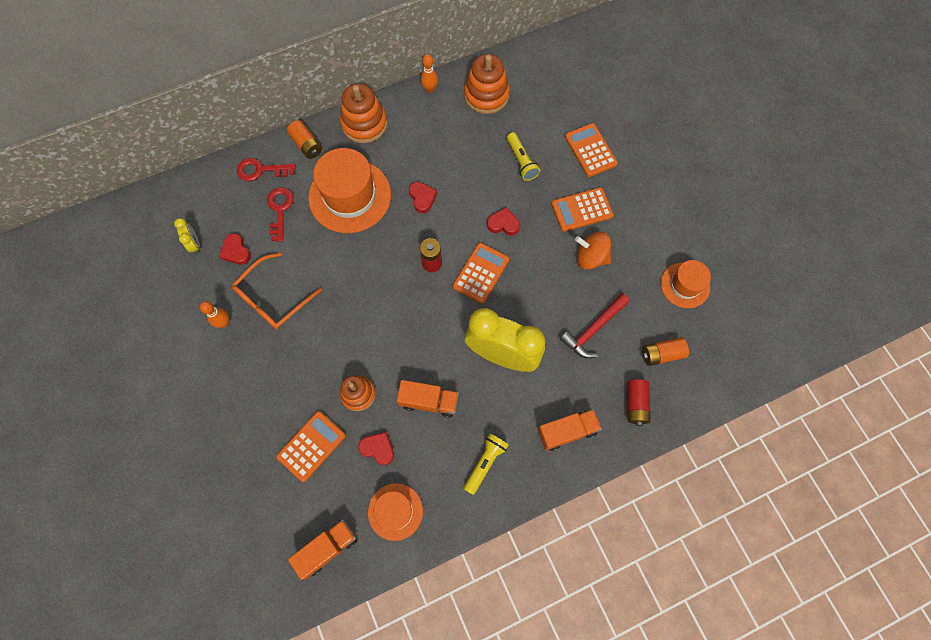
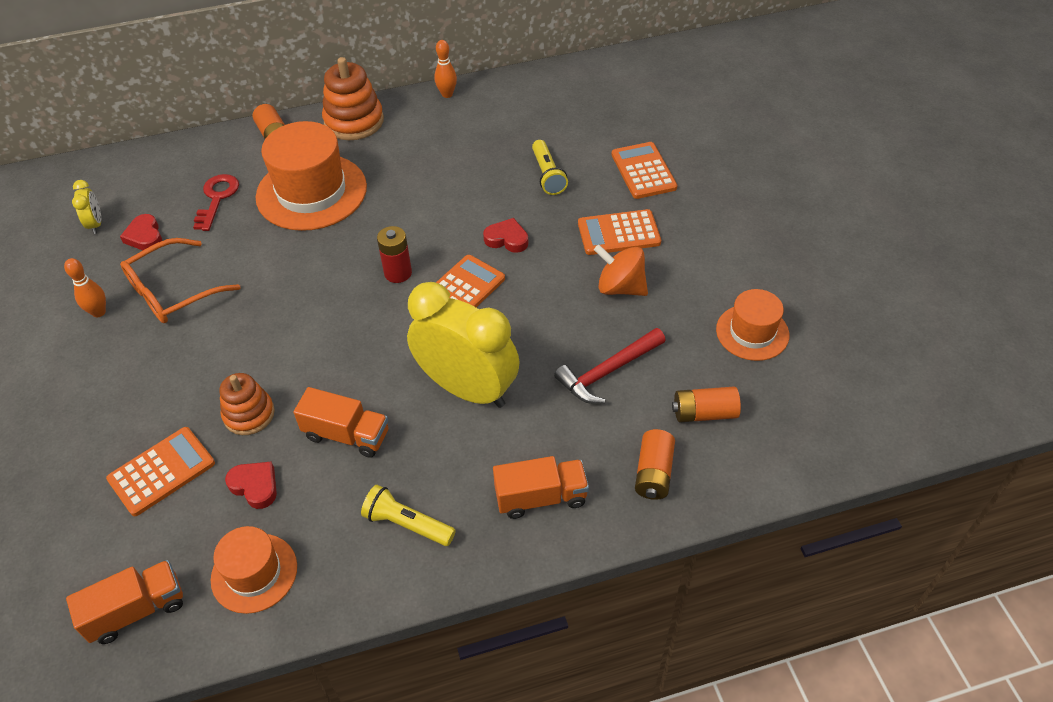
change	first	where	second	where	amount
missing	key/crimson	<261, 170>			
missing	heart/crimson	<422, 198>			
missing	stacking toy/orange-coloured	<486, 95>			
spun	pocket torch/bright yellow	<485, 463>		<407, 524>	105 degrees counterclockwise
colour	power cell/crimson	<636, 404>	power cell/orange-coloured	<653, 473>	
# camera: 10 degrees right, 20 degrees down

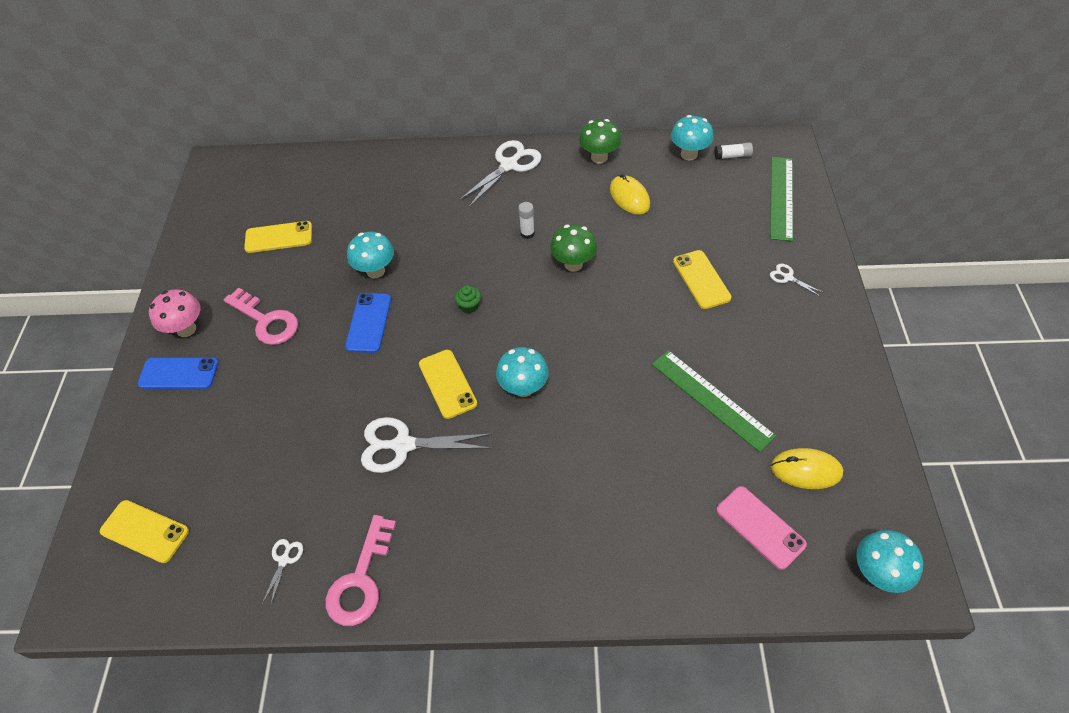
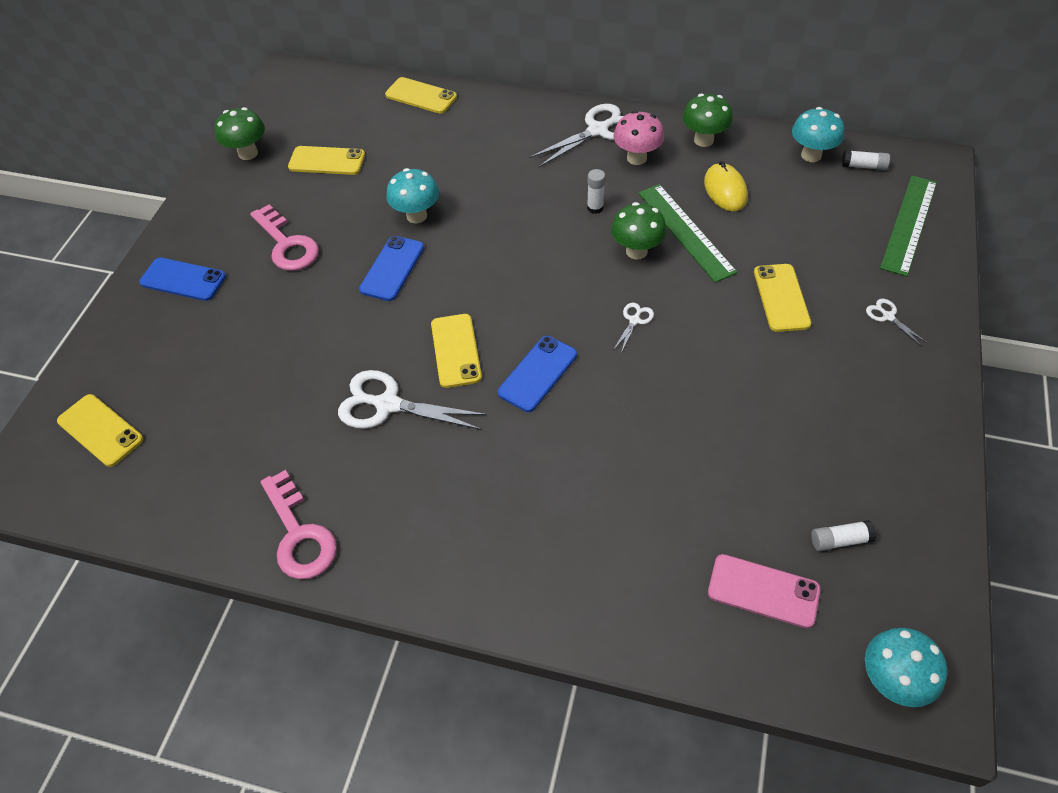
change	first	where	second	where	amount
relocated	mushroom/pink	<186, 329>		<636, 158>	
relocated	scissors/snow-white	<284, 560>		<634, 320>	
spun	key/pink	<361, 580>		<299, 534>	60 degrees counterclockwise
missing	muffin/emerald	<469, 306>			
exchanged	mushroom/turquoise	<523, 388>	smartphone/cobalt	<537, 373>	
relocated	measuring stick/emerald	<711, 399>		<685, 232>	
spun	smartphone/pink	<760, 527>		<763, 591>	45 degrees counterclockwise
exchanged	computer mouse/bright yellow	<806, 470>	glue/snow-white	<840, 540>	
appeared			mushroom/emerald	<248, 153>	
appeared			smartphone/bright yellow	<421, 96>	
# camera: 15 degrees right, 0 degrees up

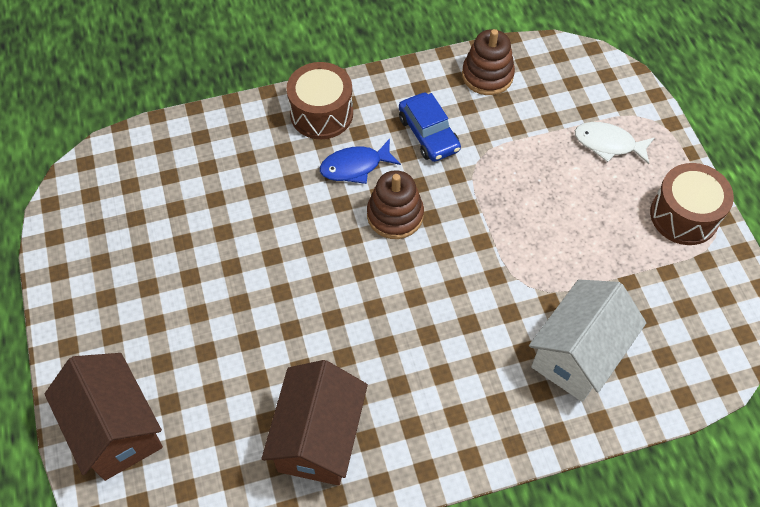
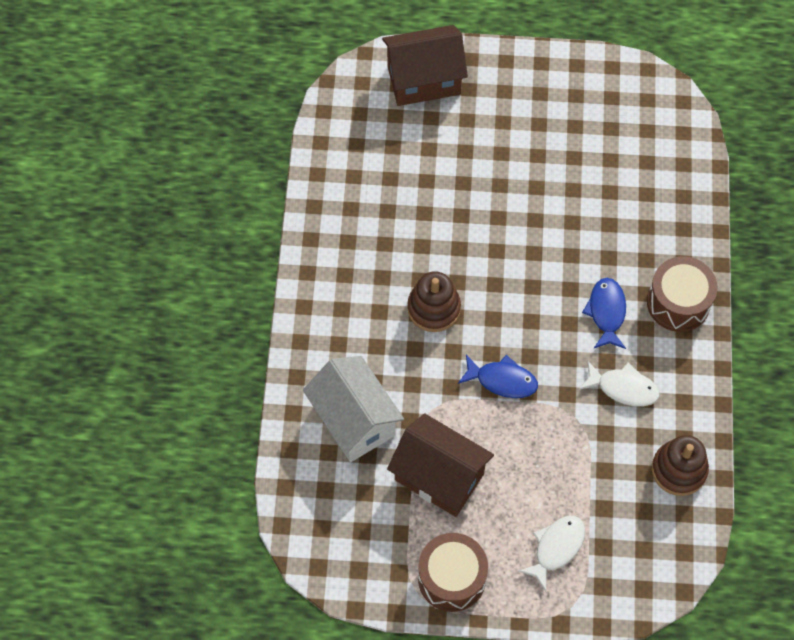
change	first	where	second	where	amount
relocated	house/brown	<318, 438>		<439, 477>	
relocated	stacking toy/brown	<395, 215>		<433, 308>	
exchanged	automobile/cobalt	<428, 134>	fish/snow-white	<623, 388>	
appeared			fish/cobalt	<502, 380>	
# camera: 110 degrees right, 5 degrees up

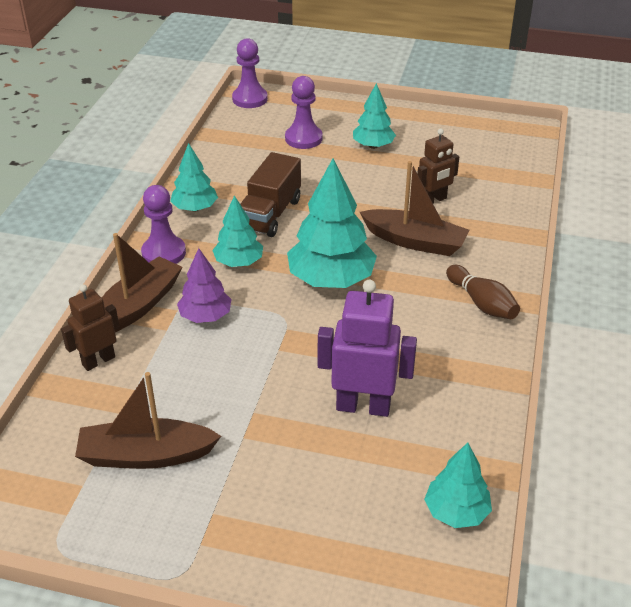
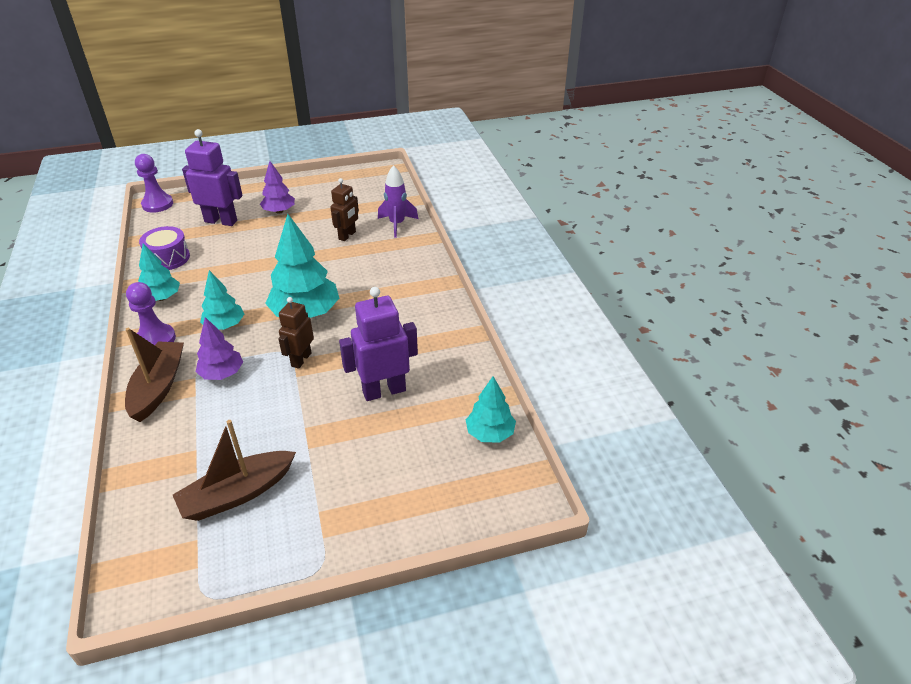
change	first	where	second	where	amount
relocated	robot/brown	<98, 361>		<301, 359>	
missing	toy truck/brown	<270, 214>			
exchanged	chess pawn/royal purple	<303, 138>	robot/royal purple	<221, 221>	
colour	fir tree/turquoise	<373, 146>	fir tree/royal purple	<279, 211>	
missing	boat/brown	<415, 241>			
missing	tenpin/brown	<482, 303>			
appeared			snare drum/royal purple	<168, 258>	
appeared			rocket/royal purple	<397, 224>	
# camera: 30 degrees left, 0 degrees up

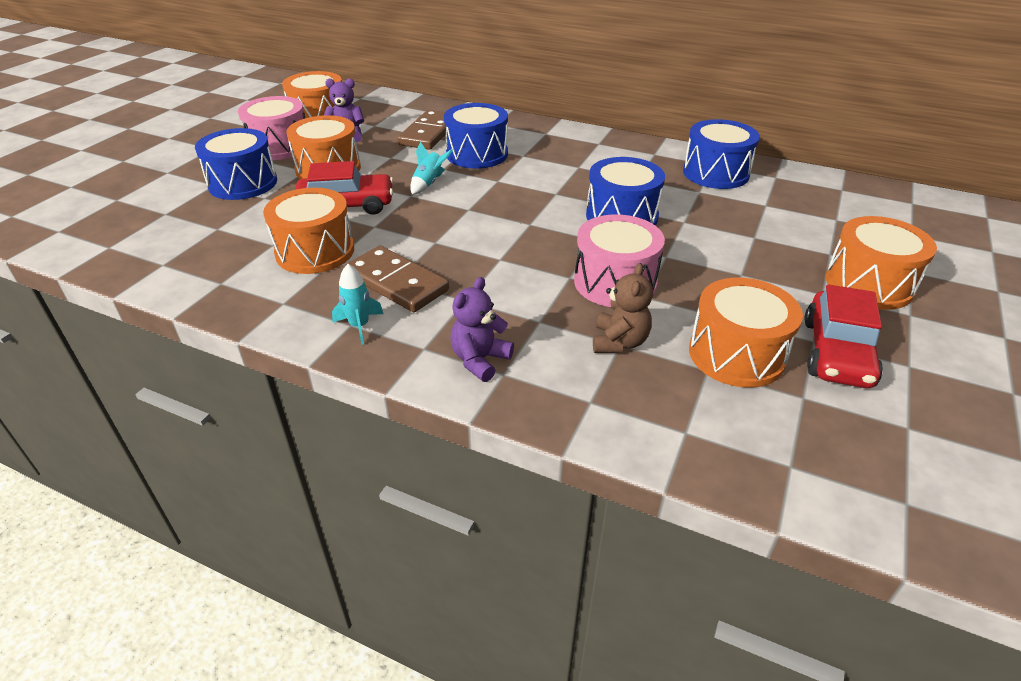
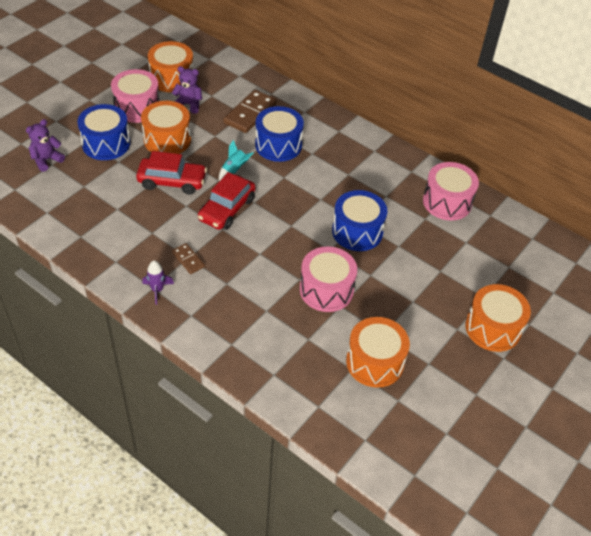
change	first	where	second	where	amount
missing	snare drum/orange-coloured	<315, 251>			
colour	rocket/turquoise	<359, 326>	rocket/royal purple	<157, 290>	
size	domino tile/brown	<397, 282>		<188, 259>	x0.54
relocated	teddy/royal purple	<480, 360>		<46, 160>	
missing	teddy/brown	<619, 342>			
colour	snare drum/cobalt	<716, 173>	snare drum/pink	<447, 202>	
relocated	automobile/crimson	<837, 353>		<227, 209>	
# camera: 10 degrees right, 10 degrees up

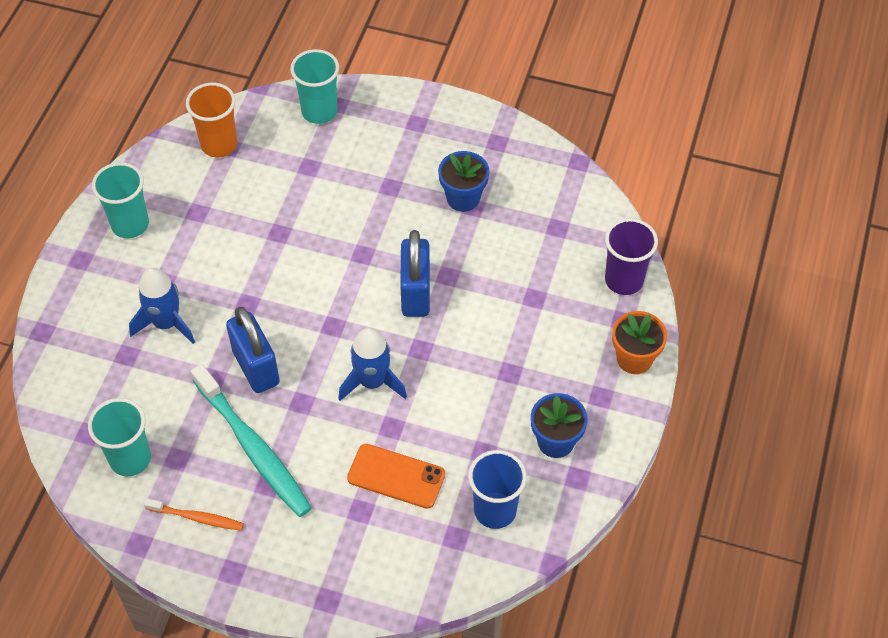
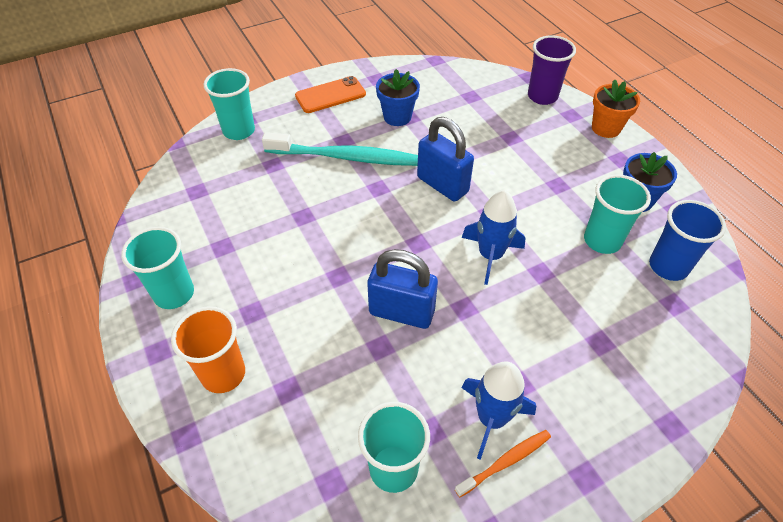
change	first	where	second	where	amount
relocated	rocket/cobalt	<166, 323>		<491, 418>	
relocated	cup/orange-coloured	<219, 145>		<223, 374>	
relocated	toothbrush/turquoise	<253, 447>		<344, 157>	
relocated	smartphone/orange-coloured	<396, 476>		<330, 95>	
appeared			cup/turquoise	<602, 241>	
# camera: 45 degrees left, 5 degrees down

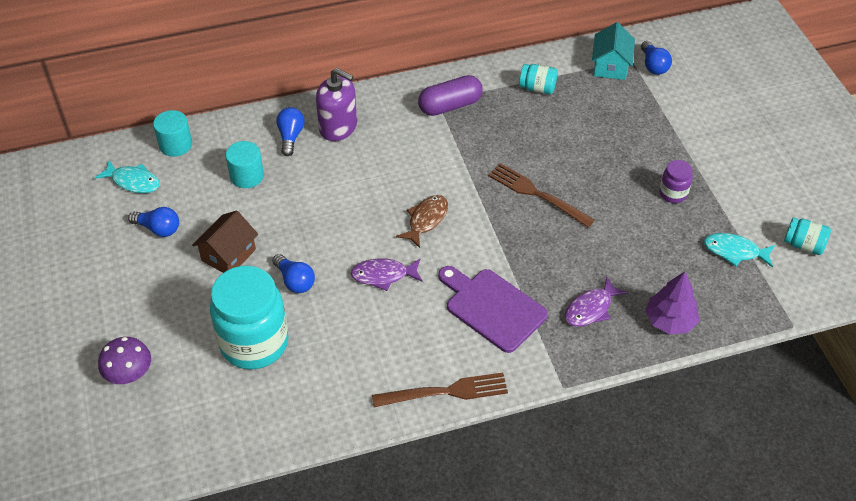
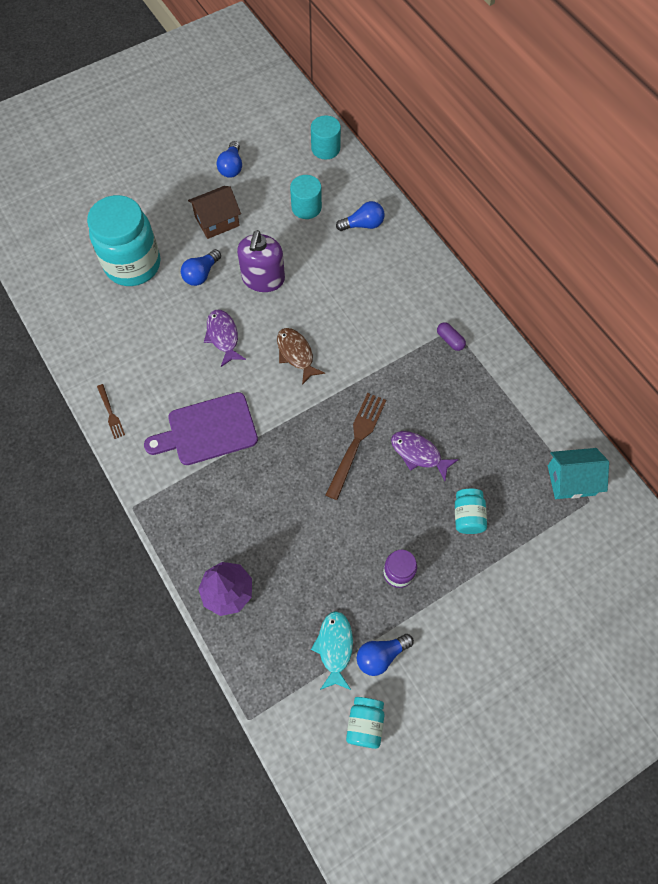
change	first	where	second	where	amount
missing	fish/turquoise	<133, 181>			
missing	mushroom/royal purple	<129, 374>			
spun	house/brown	<228, 255>		<217, 221>	45 degrees counterclockwise
relocated	soap pump/royal purple	<338, 127>		<263, 279>	
size	table fork/brown	<446, 391>		<111, 413>	x0.53
spun	fish/brown	<426, 220>		<296, 354>	135 degrees counterclockwise
size	capsule/royal purple	<450, 106>		<450, 340>	x0.50
spun	bread board/royal purple	<492, 308>		<207, 430>	135 degrees counterclockwise
relocated	jar/turquoise	<537, 88>		<468, 516>	
relocated	fish/royal purple	<590, 309>		<418, 454>	
relocated	light bulb/cobalt	<653, 65>		<381, 655>	
# camera: 75 degrees right, 15 degrees up

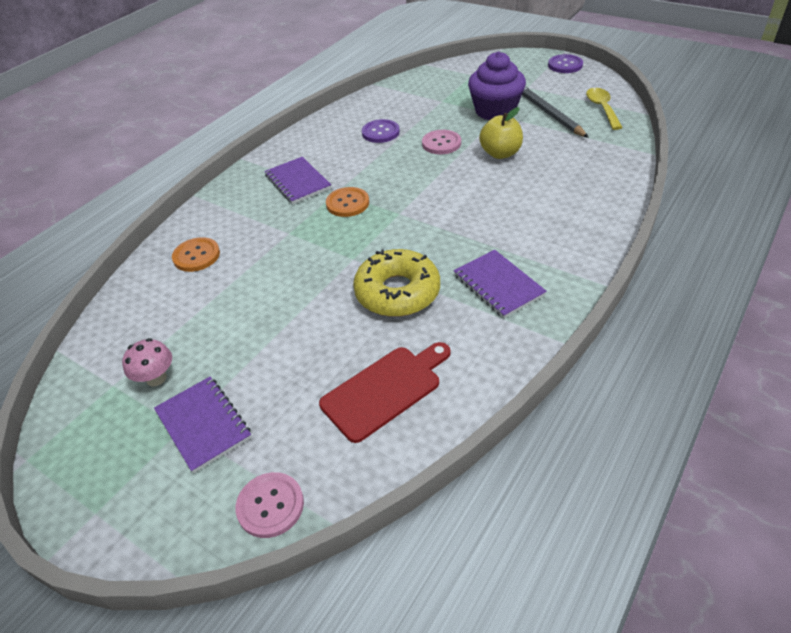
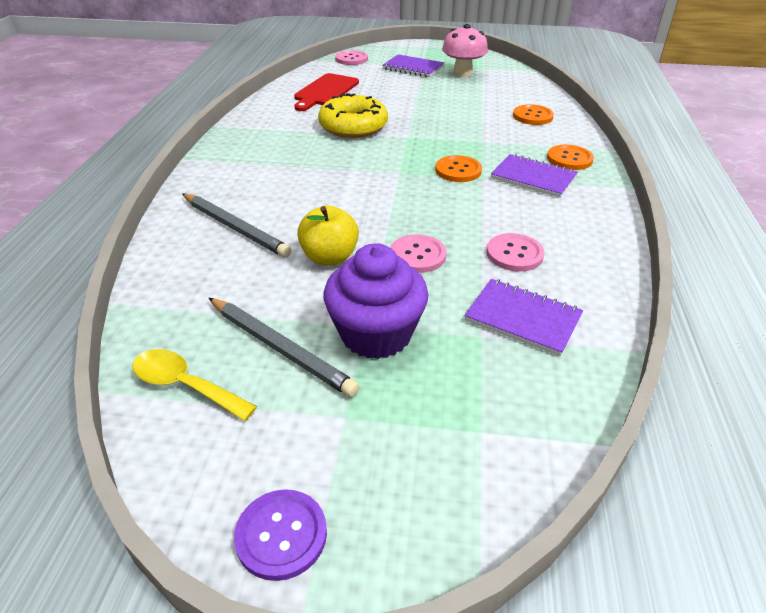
change	first	where	second	where	amount
size	mushroom/pink	<156, 378>		<462, 74>	x1.55
colour	shirt button/royal purple	<380, 132>	shirt button/pink	<514, 254>	
relocated	notepad/royal purple	<498, 285>		<522, 318>	
spun	tablespoon/bright yellow	<602, 108>		<185, 385>	150 degrees clockwise
appeared			pencil/gray	<235, 227>	
appeared			shirt button/orange-coloured	<569, 159>	
# camera: 150 degrees right, 5 degrees down

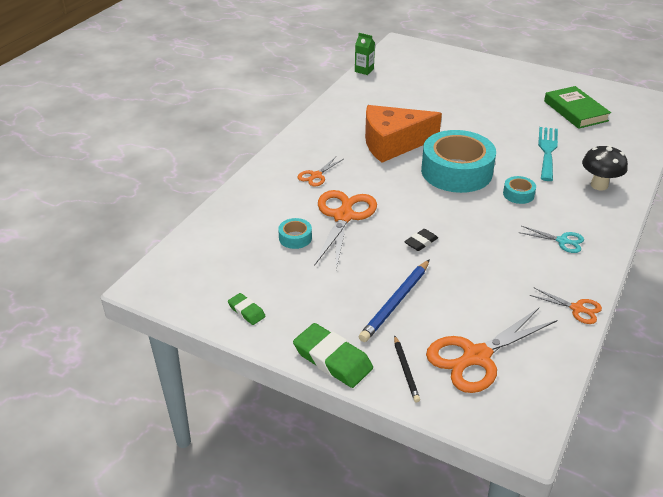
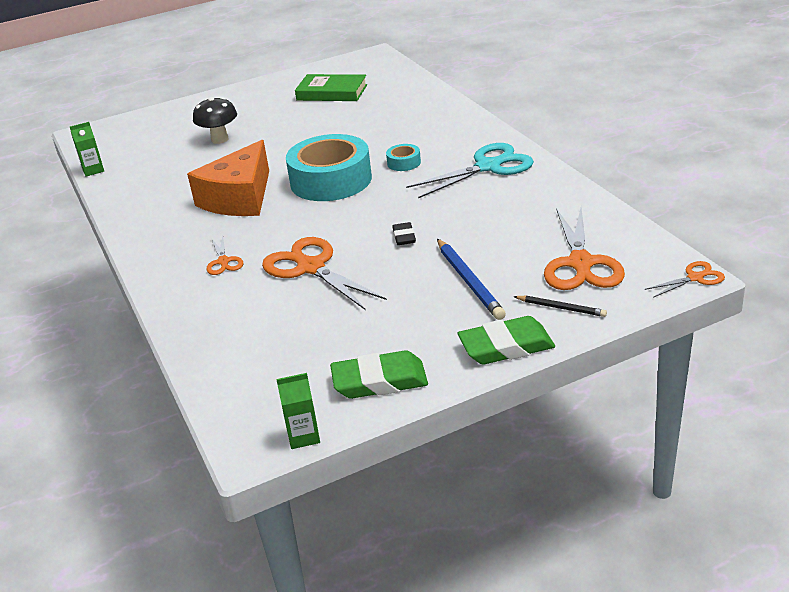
change	first	where	second	where	amount
size	eraser/emerald	<246, 311>		<379, 381>	x1.87
missing	tape/turquoise	<295, 238>			
size	scissors/turquoise	<562, 241>		<488, 167>	x1.98
relocated	scissors/orange-coloured	<577, 309>		<695, 278>	
missing	table fork/turquoise	<547, 151>			
relocated	mushroom/ebony	<599, 185>		<220, 139>	
appeared			carton/emerald	<303, 436>	
# camera: 50 degrees left, 5 degrees down

